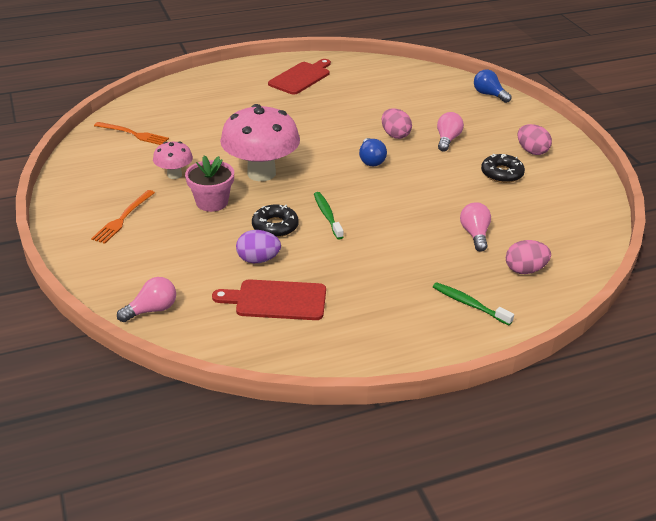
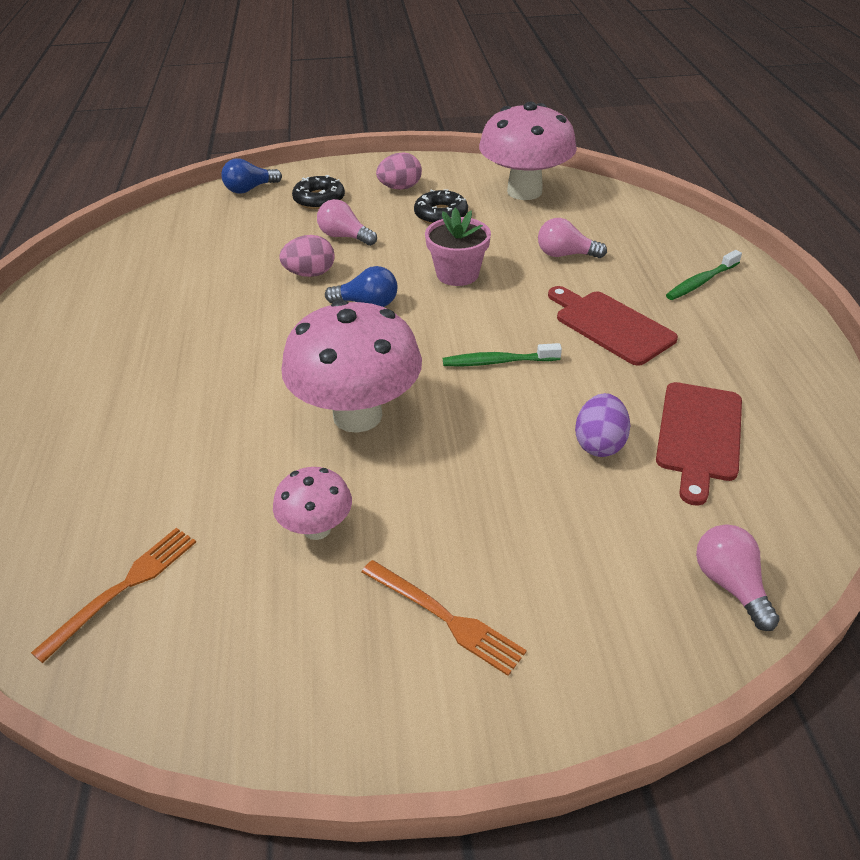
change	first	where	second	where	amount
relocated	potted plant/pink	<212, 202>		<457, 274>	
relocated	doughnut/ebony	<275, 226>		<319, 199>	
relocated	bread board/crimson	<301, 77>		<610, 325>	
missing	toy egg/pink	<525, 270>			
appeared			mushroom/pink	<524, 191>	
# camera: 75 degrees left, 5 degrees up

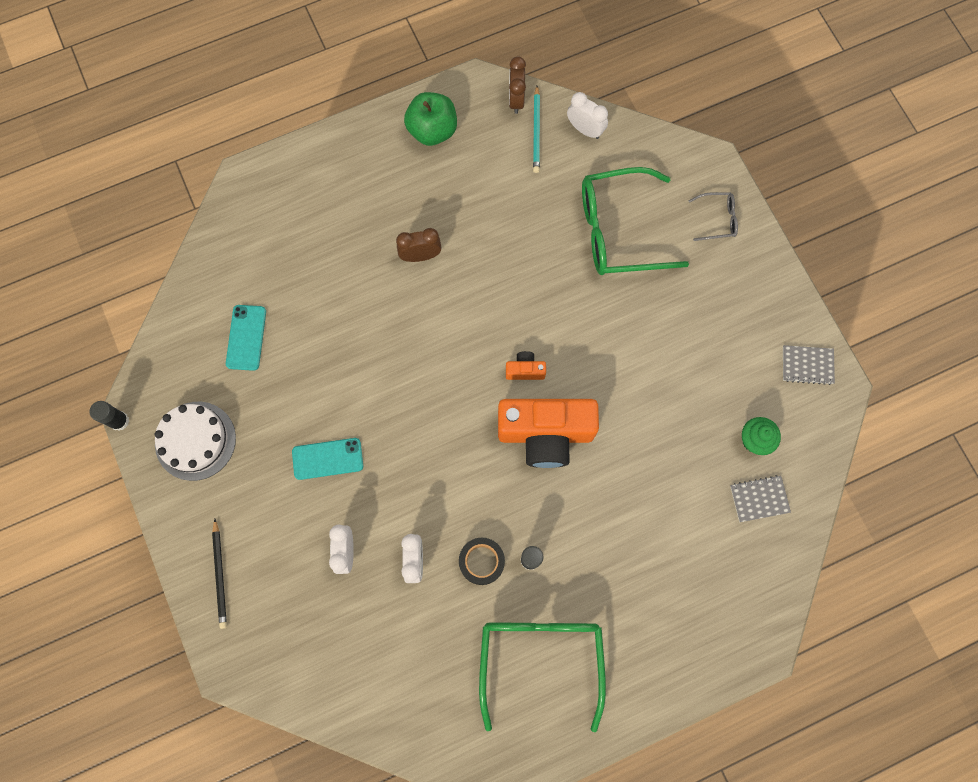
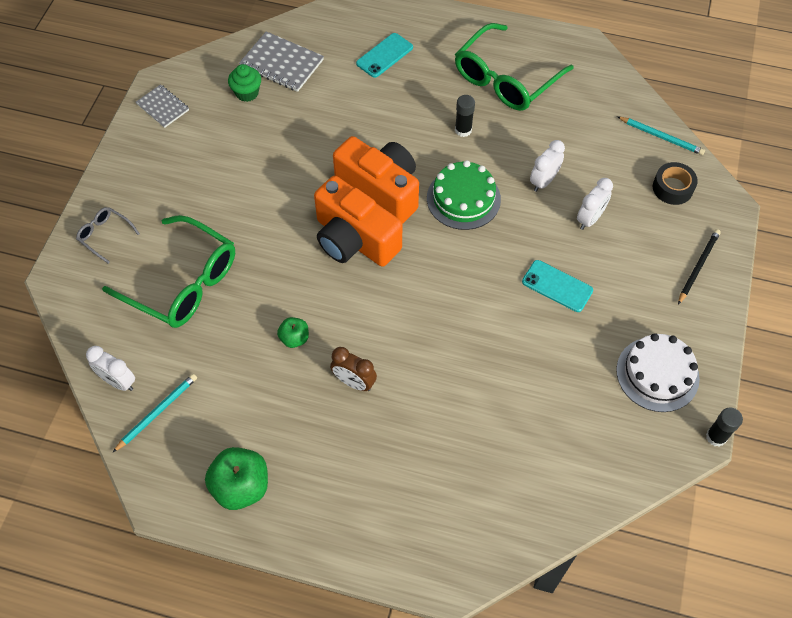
change	first	where	second	where	amount
relocated	smartphone/turquoise	<246, 337>		<384, 55>	
relocated	tape/ebony	<481, 561>		<672, 188>	
size	camera/orange-coloured	<525, 370>		<354, 240>	x2.39
missing	bedside clock/brown	<516, 99>			
spun	bedside clock/snow-white	<585, 130>		<118, 381>	45 degrees counterclockwise
size	notepad/gray	<759, 499>		<281, 63>	x1.59
appeared			toy apple/emerald	<294, 338>	
appeared			gateau/emerald	<463, 198>	
appeared			pencil/turquoise	<661, 137>	
# camera: 140 degrees left, 15 degrees down

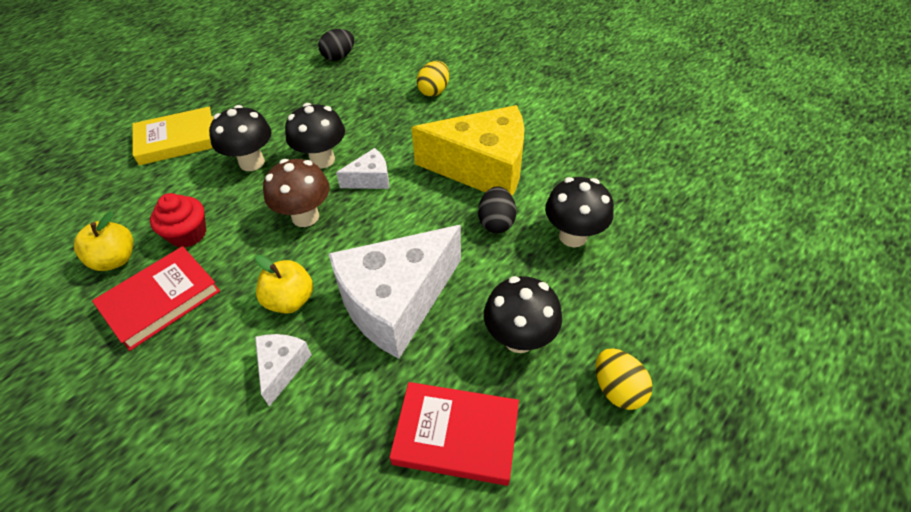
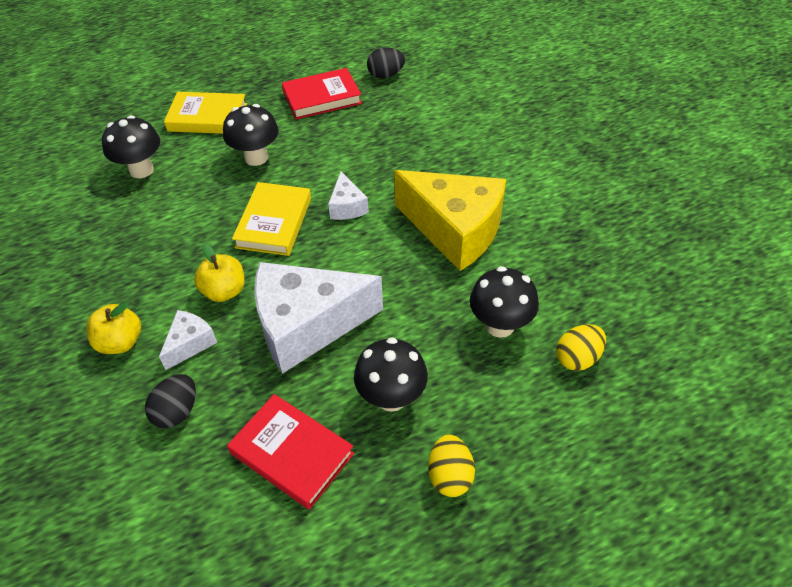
change	first	where	second	where	amount
relocated	toy apple/bright yellow	<115, 259>		<120, 342>	
relocated	hardback/crimson	<161, 300>		<322, 98>	
missing	muffin/crimson	<188, 234>			
exchanged	mushroom/brown	<305, 217>	hardback/bright yellow	<274, 222>	
relocated	mushroom/ebony	<322, 160>		<141, 170>	
spun	piece of cheese/snow-white	<370, 179>		<347, 206>	75 degrees clockwise
relocated	toy egg/bright yellow	<434, 91>		<577, 358>	
relocated	toy egg/ebony	<496, 222>		<177, 411>	
# camera: 25 degrees right, 0 degrees up

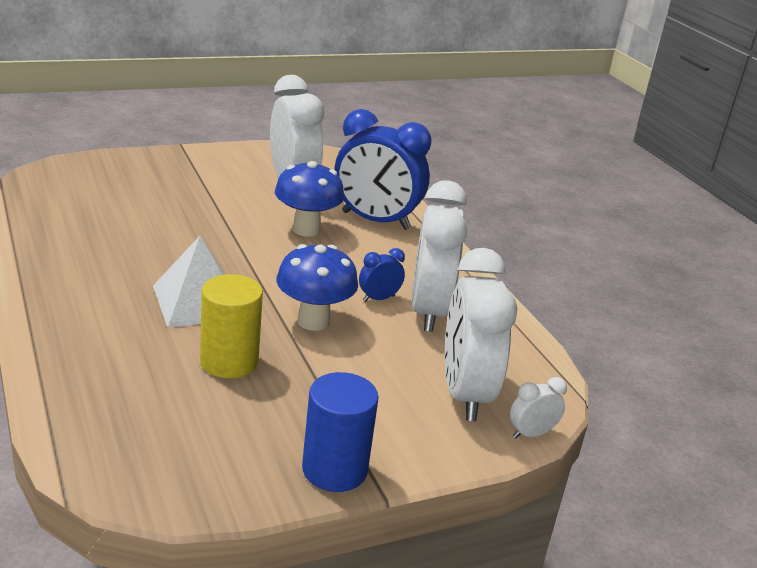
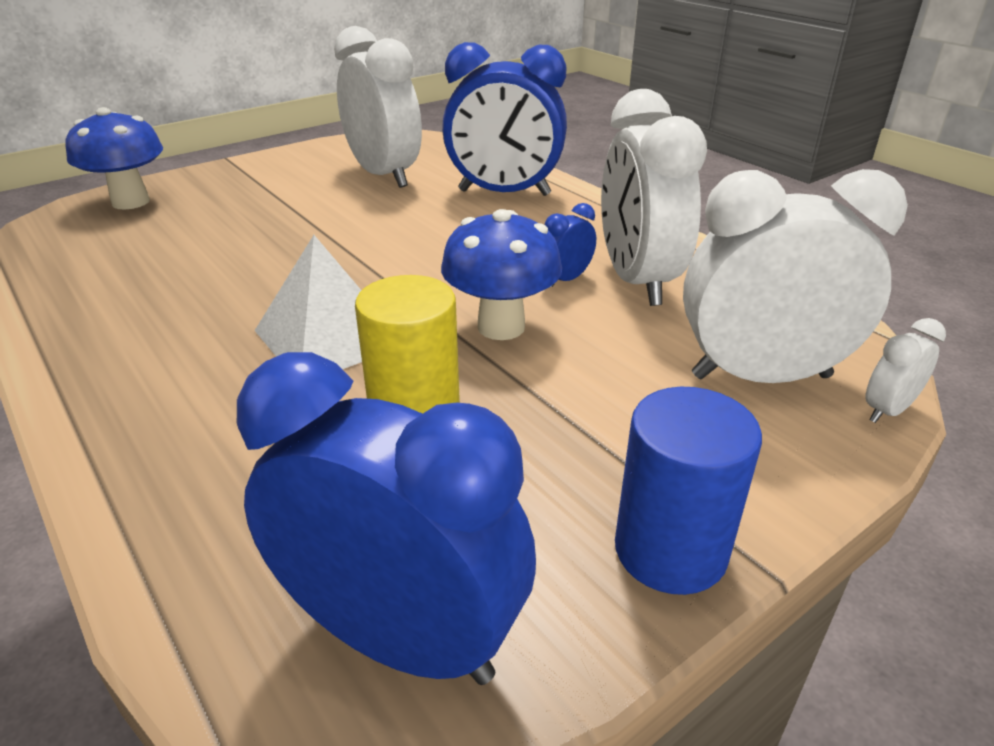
change	first	where	second	where	amount
relocated	mushroom/cobalt	<306, 229>		<131, 202>	
spun	bedside clock/snow-white	<465, 393>		<761, 376>	105 degrees clockwise
appeared			bedside clock/cobalt	<400, 638>	
# camera: 10 degrees left, 5 degrees up

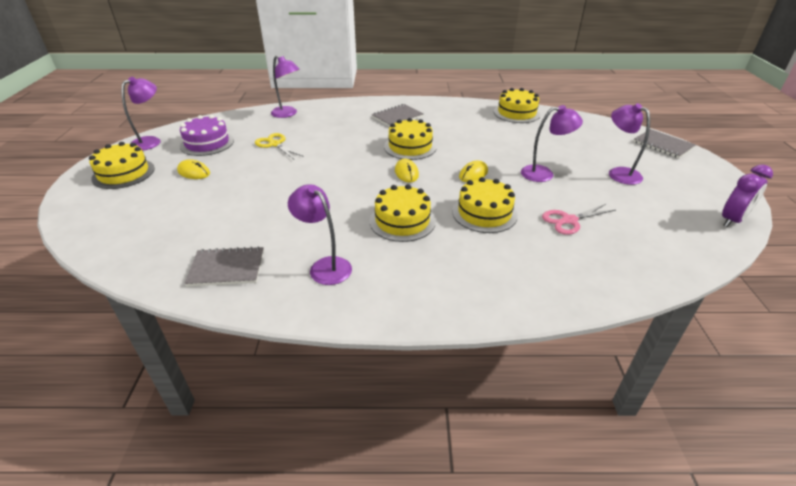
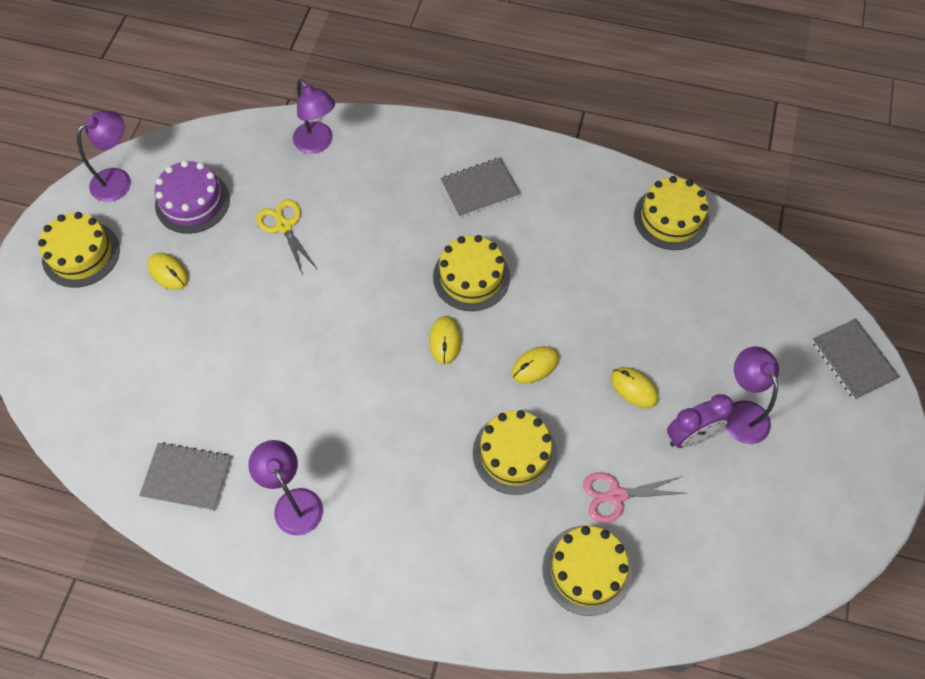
change	first	where	second	where	amount
relocated	gateau/bright yellow	<402, 221>		<587, 570>	
exchanged	reading lamp/royal purple	<544, 173>	computer mouse/bright yellow	<634, 388>	
relocated	bedside clock/royal purple	<732, 220>		<691, 436>	
# camera: 15 degrees right, 25 degrees up

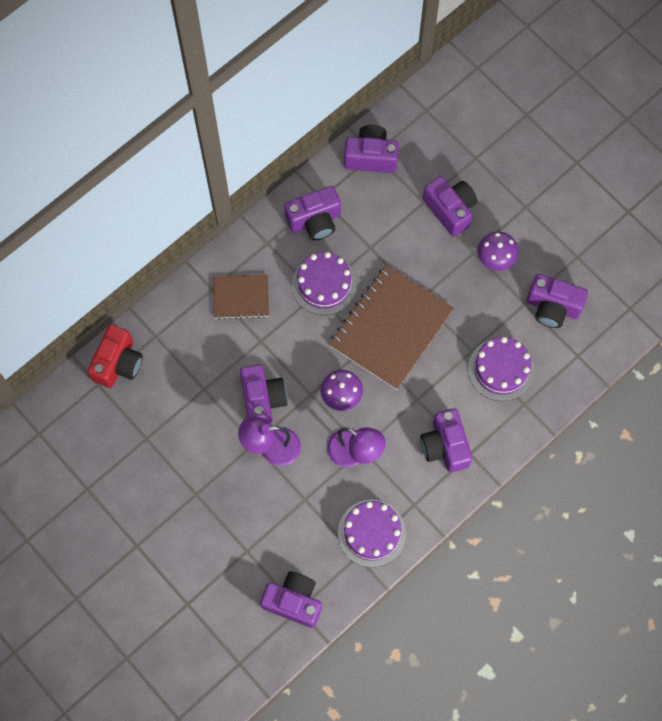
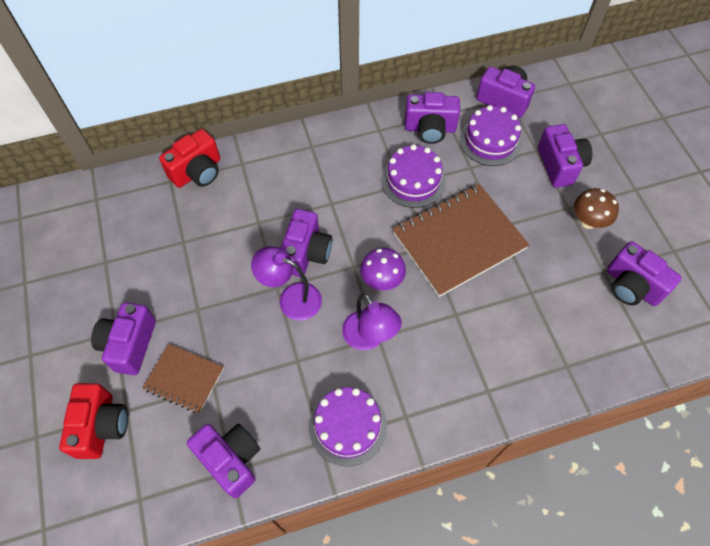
change	first	where	second	where	amount
relocated	notepad/brown	<241, 297>		<184, 379>	
relocated	camera/royal purple	<445, 446>		<129, 344>	
relocated	gateau/royal purple	<501, 369>		<490, 141>	
colour	mushroom/royal purple	<495, 259>	mushroom/brown	<588, 221>	
appeared			camera/crimson	<102, 426>	
# camera: 25 degrees right, 10 degrees down

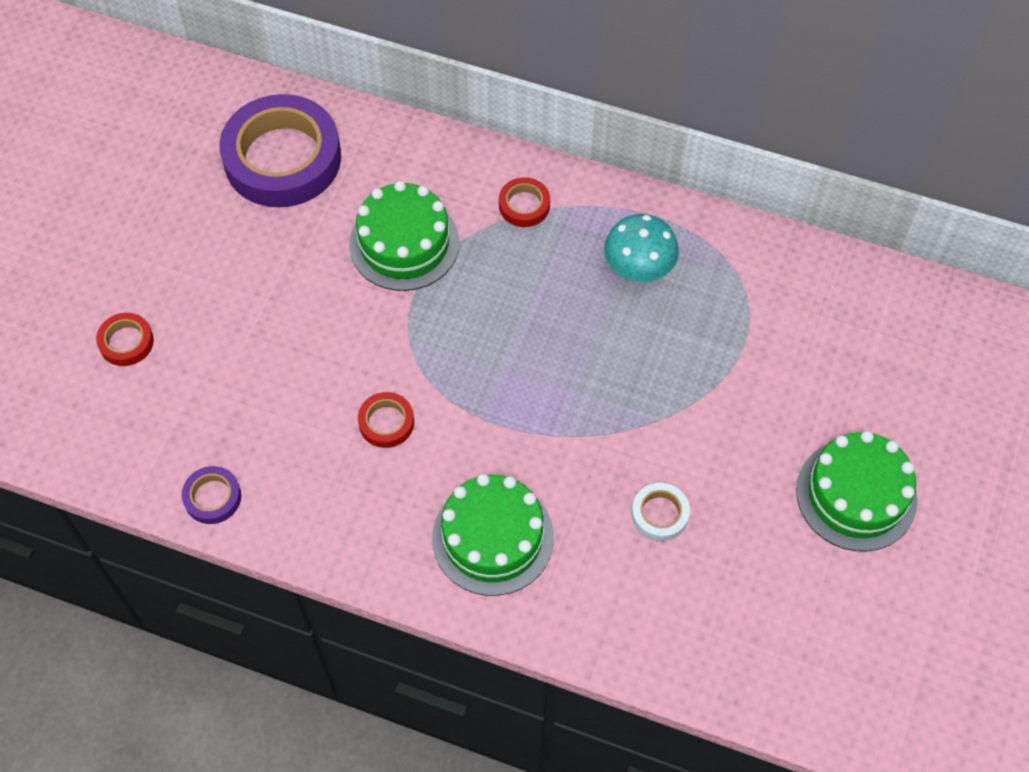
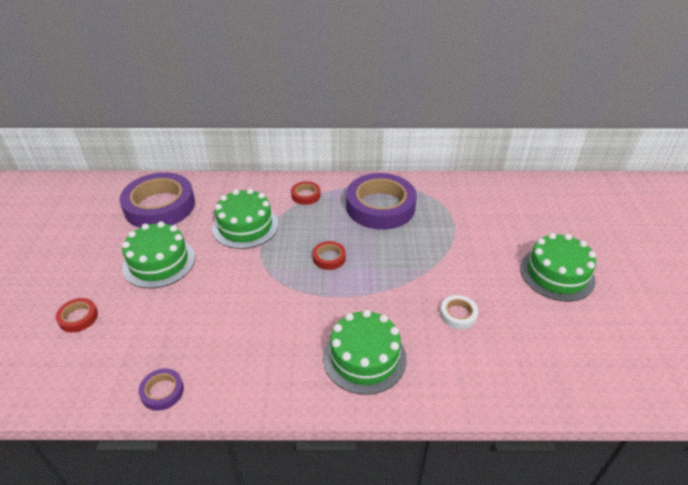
change	first	where	second	where	amount
relocated	tape/crimson	<386, 422>		<329, 258>	
exchanged	mushroom/turquoise	<638, 268>	tape/royal purple	<380, 206>	
appeared			gateau/emerald	<159, 262>	
# camera: 20 degrees left, 20 degrees down

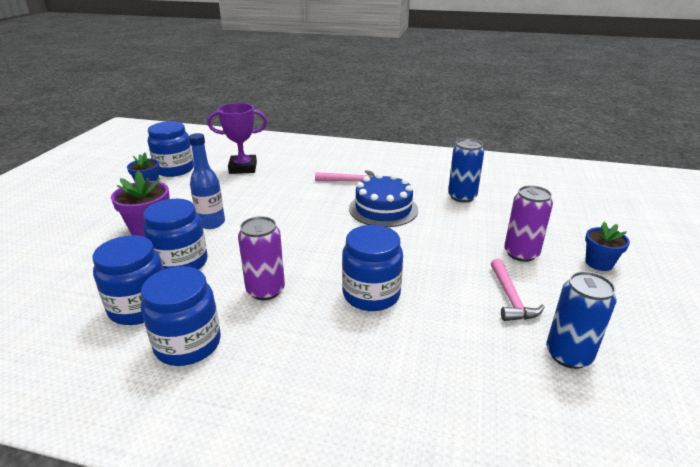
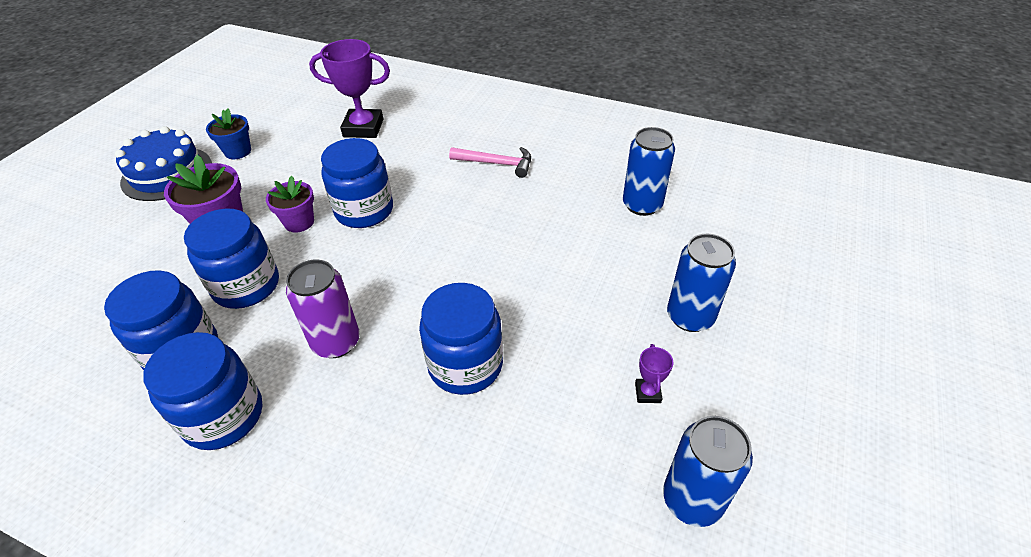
change	first	where	second	where	amount
relocated	jar/cobalt	<174, 169>		<364, 211>	
exchanged	drink bottle/cobalt	<211, 223>	potted plant/royal purple	<299, 222>	
relocated	gateau/cobalt	<383, 209>		<167, 173>	
exchanged	carpenter's hammer/pink	<510, 297>	prize cup/royal purple	<647, 393>	
colour	soda can/royal purple	<521, 253>	soda can/cobalt	<690, 317>	
missing	potted plant/cobalt	<599, 263>			
# camera: 10 degrees right, 15 degrees up

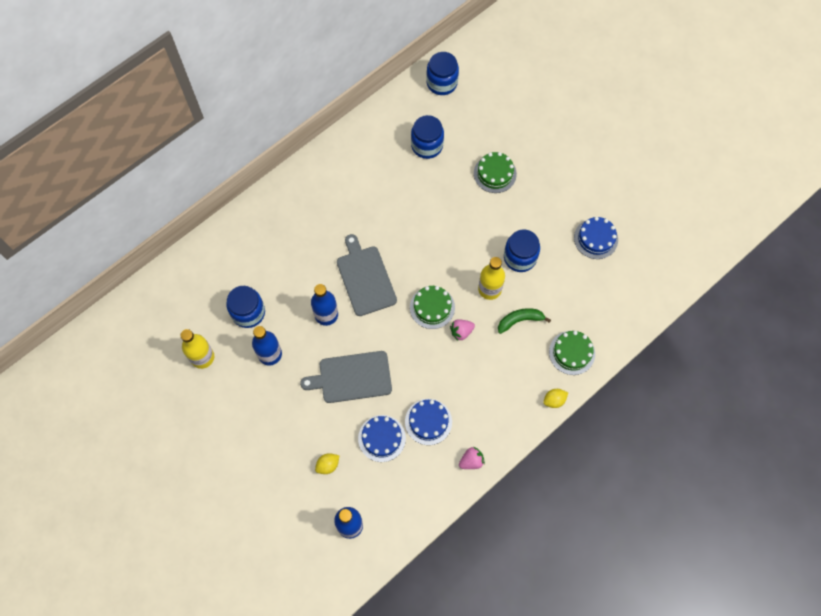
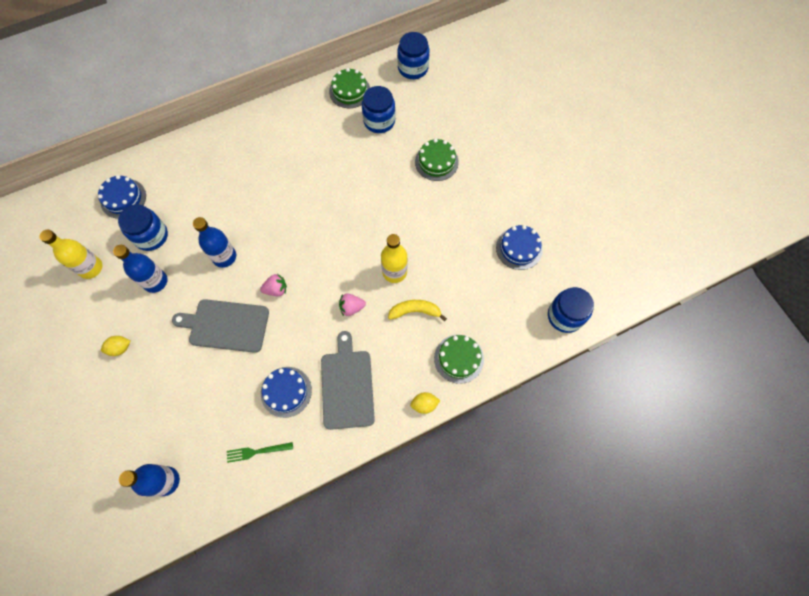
change	first	where	second	where	amount
relocated	citrus fruit/bright yellow	<328, 465>		<120, 348>	
relocated	bread board/gray	<365, 278>		<347, 385>	
relocated	gateau/cobalt	<381, 438>		<123, 198>	
relocated	gateau/emerald	<432, 307>		<349, 91>	
relocated	berry/pink	<471, 461>		<276, 289>	
colour	banana/emerald	<520, 320>	banana/bright yellow	<415, 311>	
relocated	jar/cobalt	<520, 257>		<565, 316>	
appeared			table fork/emerald	<257, 451>	
# camera: 15 degrees right, 0 degrees up

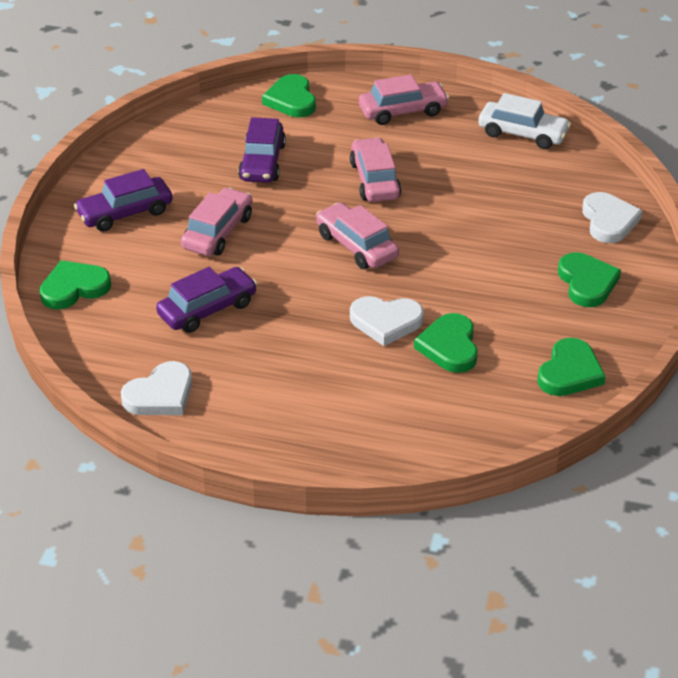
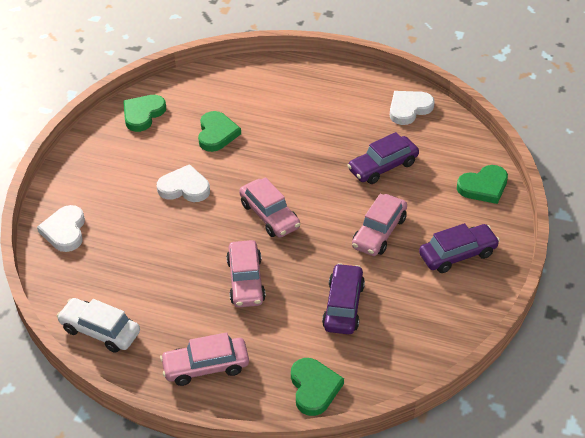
change	first	where	second	where	amount
relocated	heart/snow-white	<386, 322>		<184, 187>	
missing	heart/emerald	<587, 283>			
# camera: 175 degrees left, 5 degrees up

